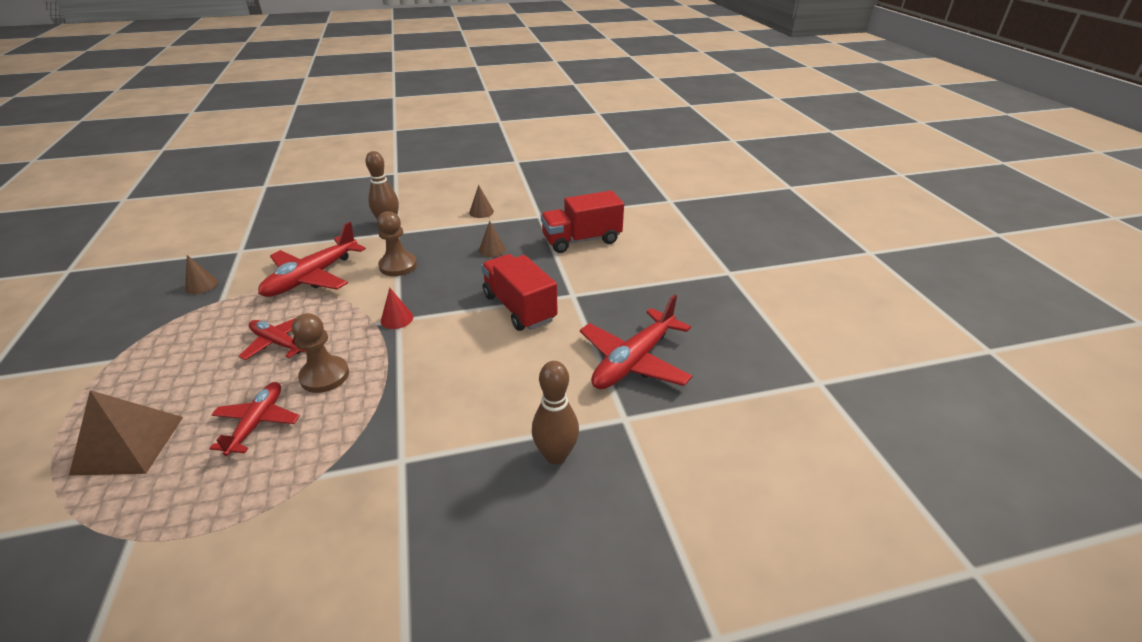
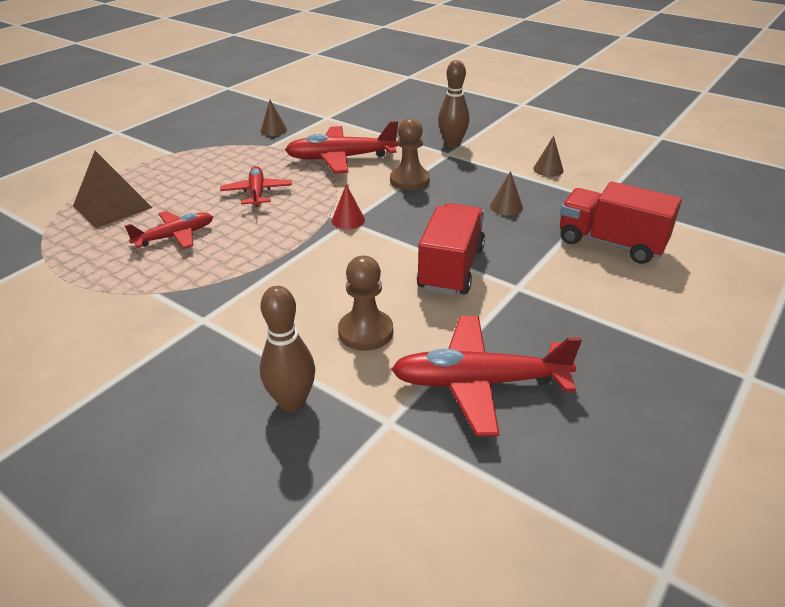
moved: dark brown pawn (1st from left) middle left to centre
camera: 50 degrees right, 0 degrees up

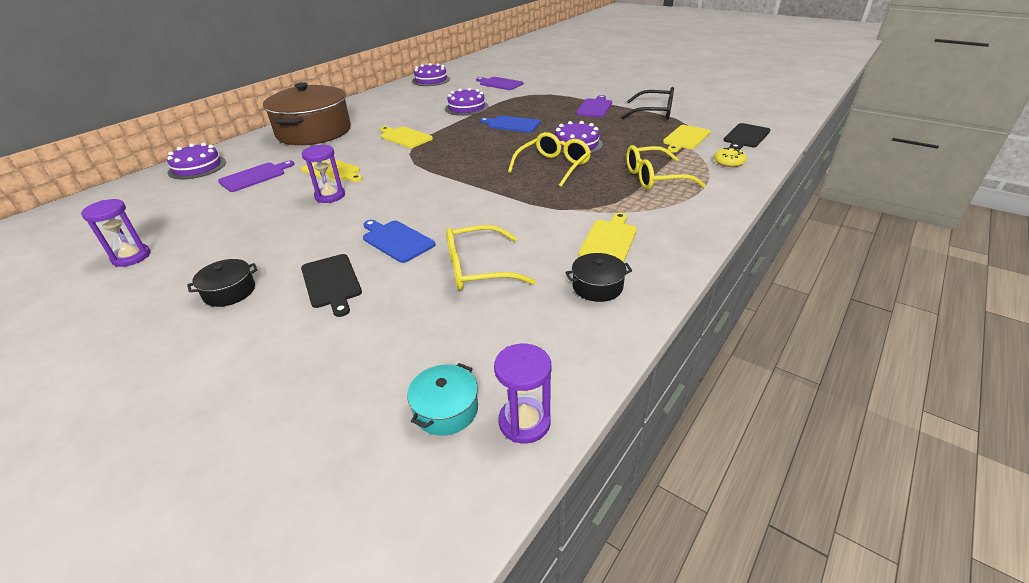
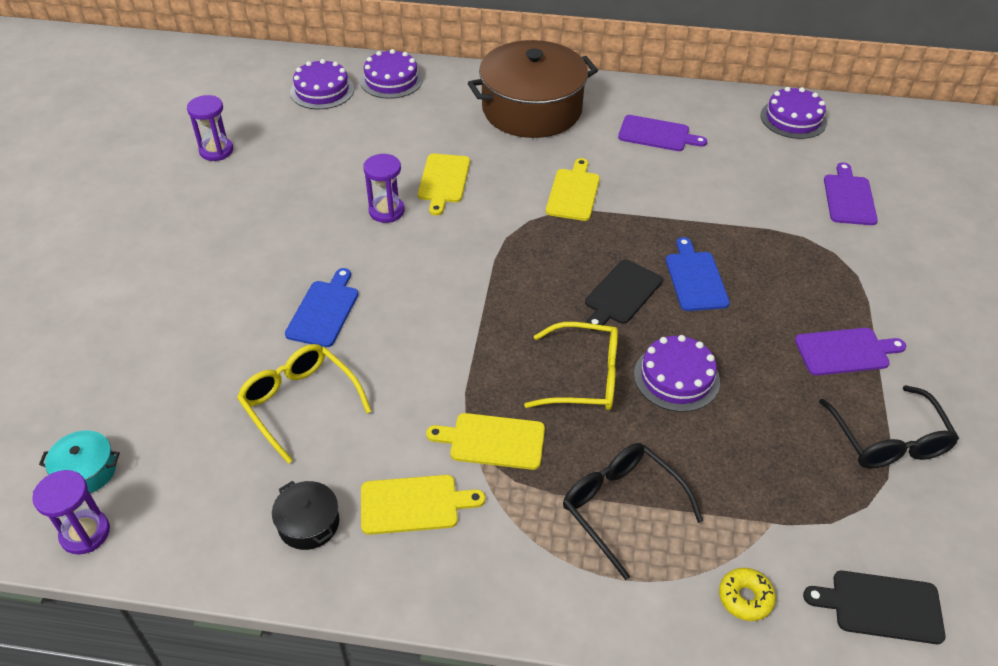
removed: black pot (1st from left) middle left
moved: violet gateau (3rd from left in the first image) top centre to violet gateau (1st from left) top left; golden cutting board (4th from left in the first image) top right to golden cutting board (3rd from left) centre; black cutting board (1st from left) middle left to centre; violet cutting board (1st from left) top left to top centre
recoloured: golden eyeglasses (3rd from left) top centre to black eyeglasses (1st from left) bottom centre
camera: 60 degrees right, 10 degrees up

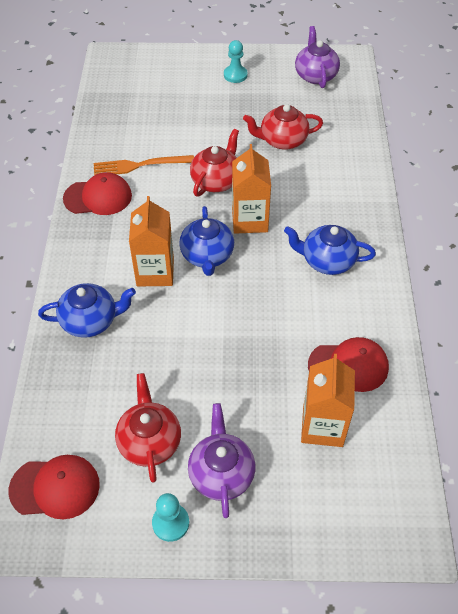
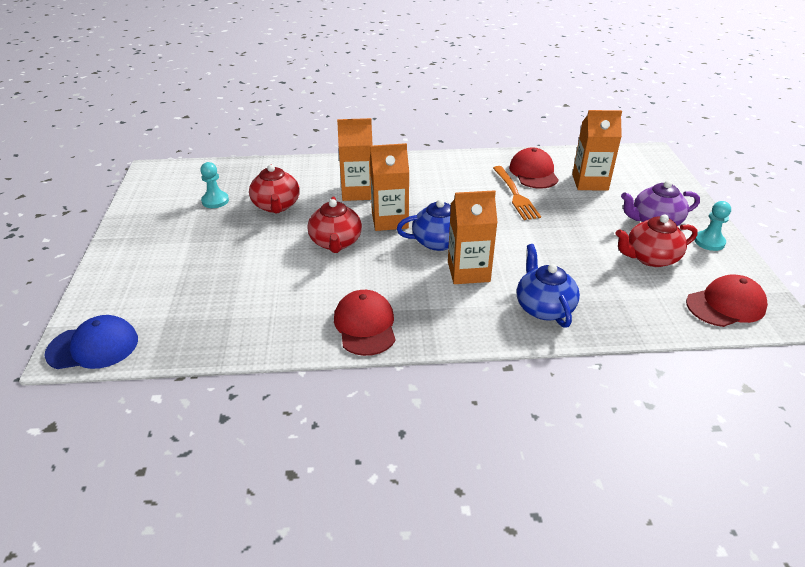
removed: royal blue china teapot (3rd from left) middle right; violet china teapot (2nd from left) top right
added: royal blue baseball cap middle left; orange-coloured milk carton (1st from left) top centre
moved: aqua pawn (2nd from left in the first image) top centre to aqua pawn (1st from left) top left; orange-coloured dinner fork top left to centre
turned: crimson china teapot (2nd from left) top centre = centre 120 degrees counterclockwise; crimson baseball cap (1st from left in the first image) bottom left = middle right 75 degrees clockwise
camera: 95 degrees left, 15 degrees down

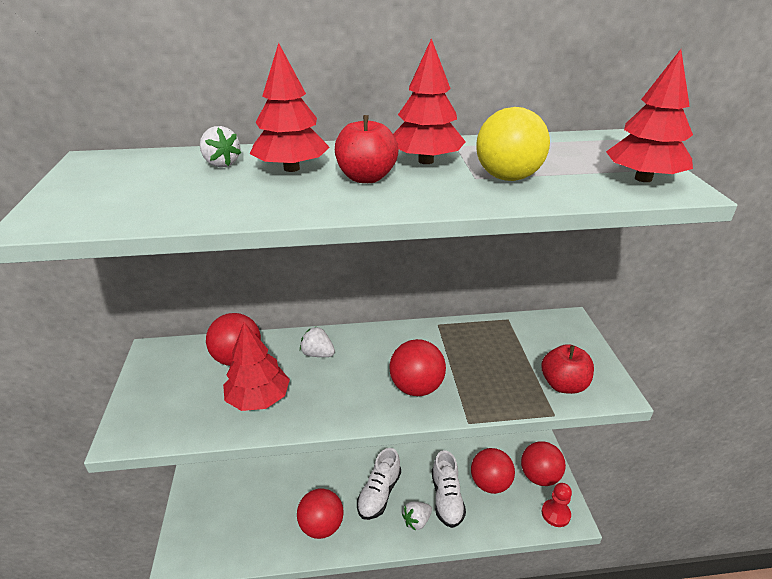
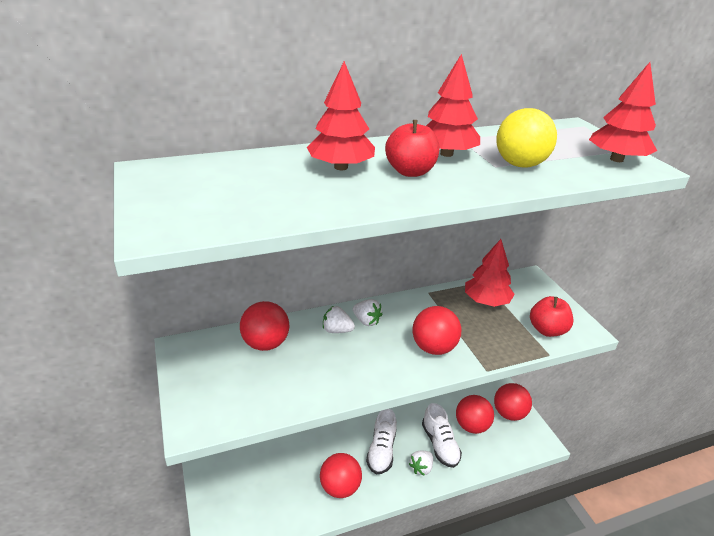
removed: crimson pawn bottom right
moved: white toy strawberry (1st from left in the first image) top left to white toy strawberry (2nd from left) centre; crimson tree (1st from left in the first image) middle left to crimson tree (3rd from left) middle right
camera: 15 degrees left, 0 degrees up

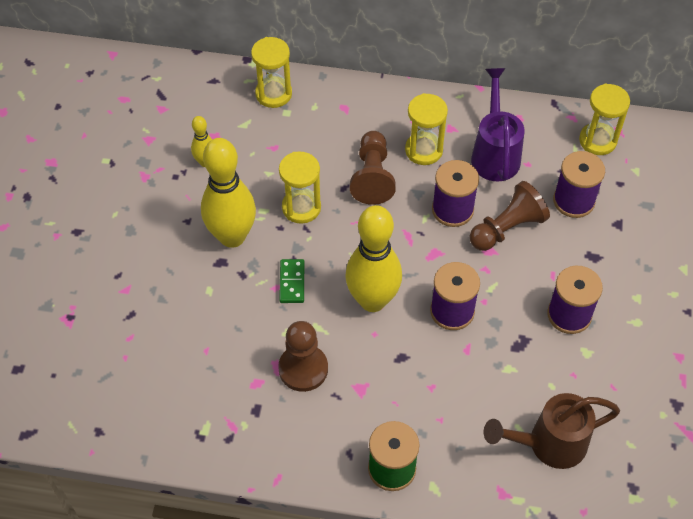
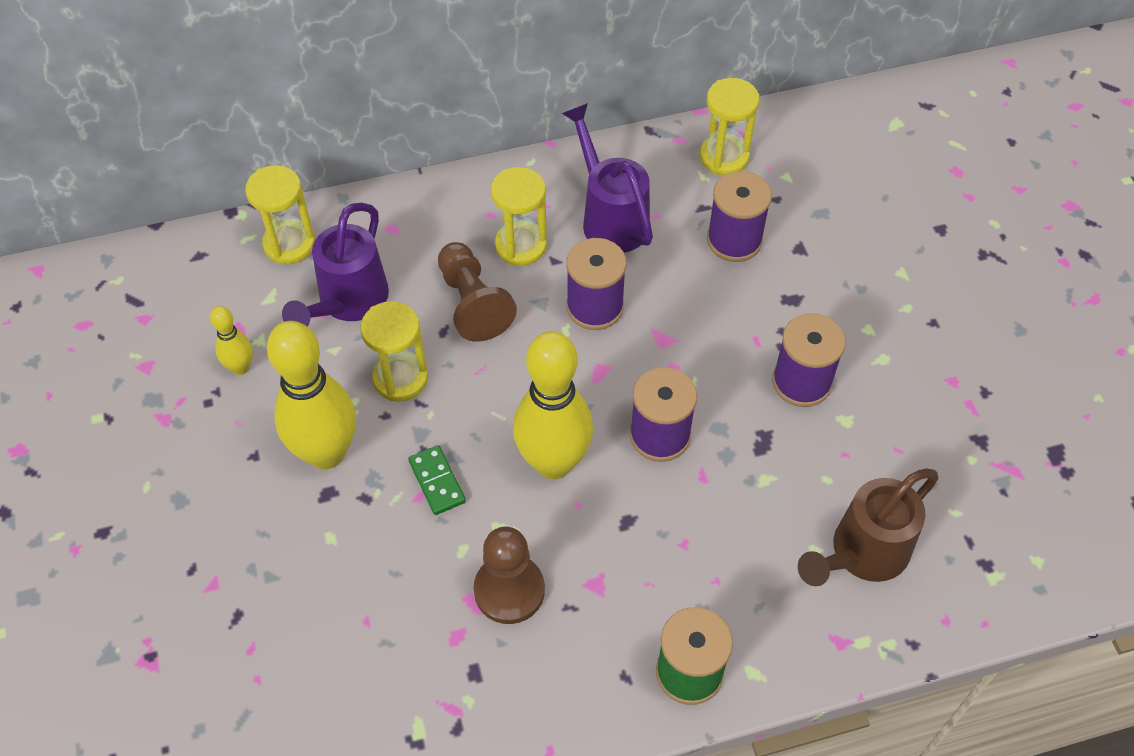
removed: dark brown pawn (3rd from left) middle right
added: violet watering pot (1st from left) middle left
camera: 25 degrees left, 0 degrees up

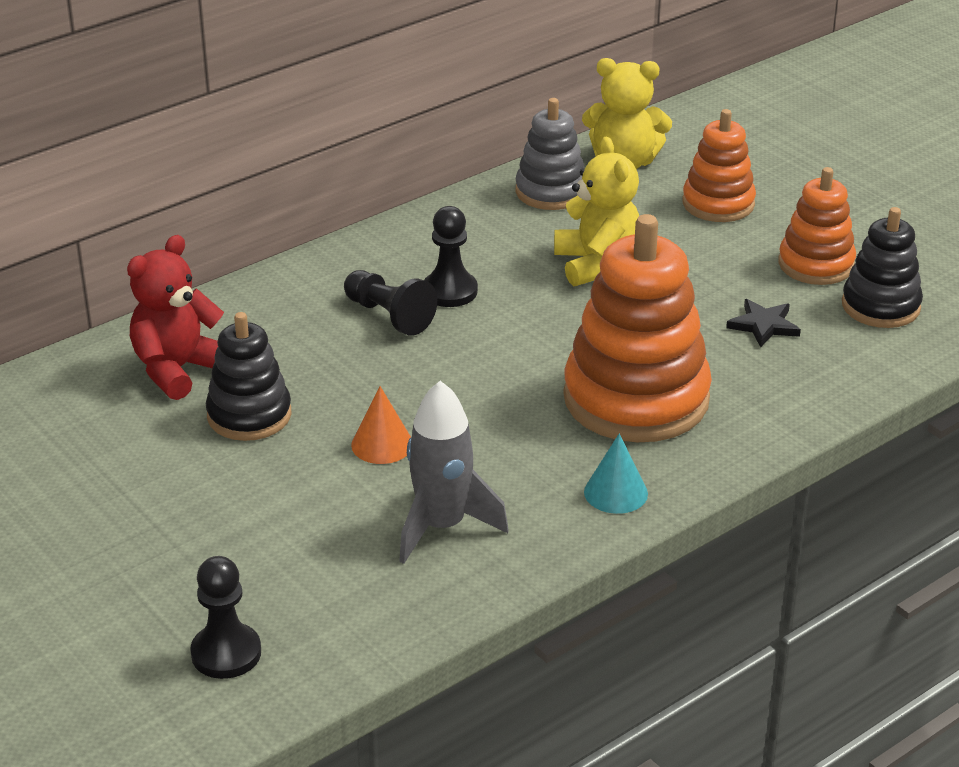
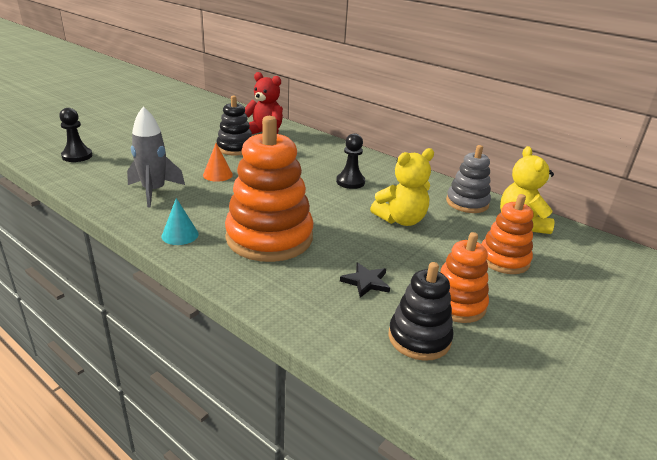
removed: black pawn (2nd from left) centre
camera: 75 degrees right, 5 degrees down

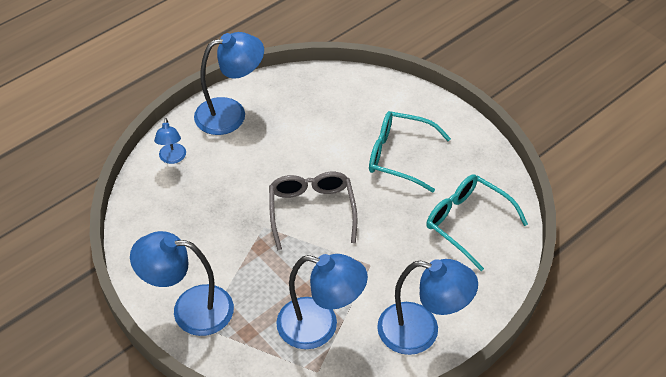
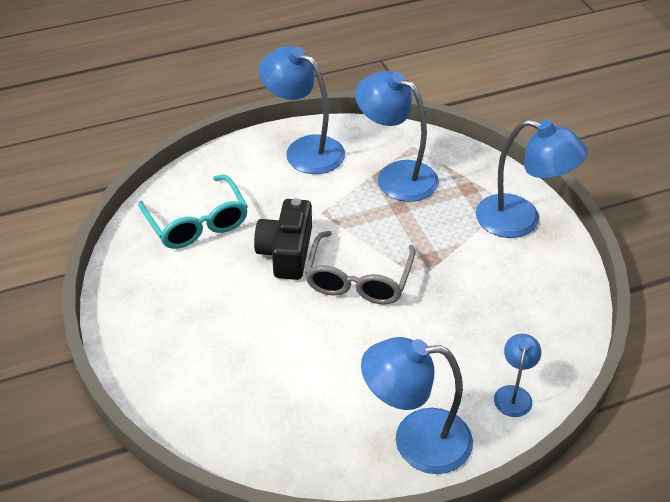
removed: aqua eyeglasses (1st from left) centre
added: black photo camera centre
camera: 160 degrees left, 5 degrees down

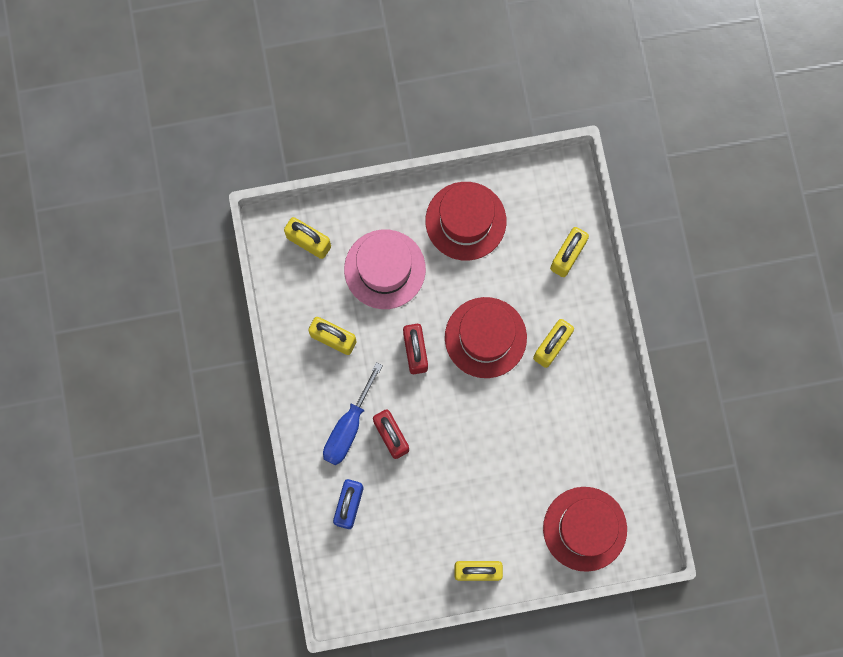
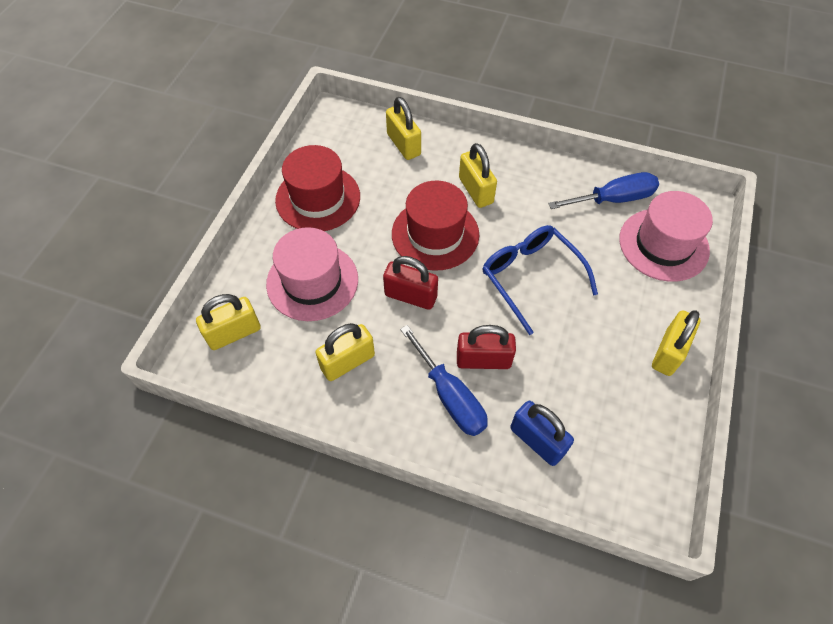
added: royal blue eyeglasses centre; royal blue screwdriver (2nd from left) top right
recoloured: crimson hat (3rd from left) bottom right to pink hat (2nd from left) middle right
camera: 60 degrees left, 20 degrees down

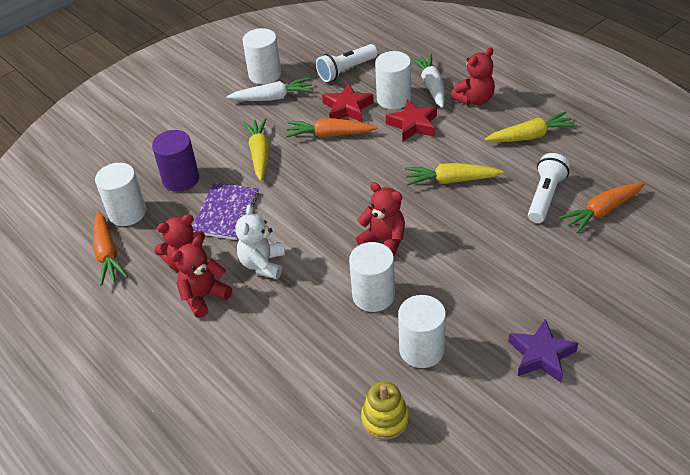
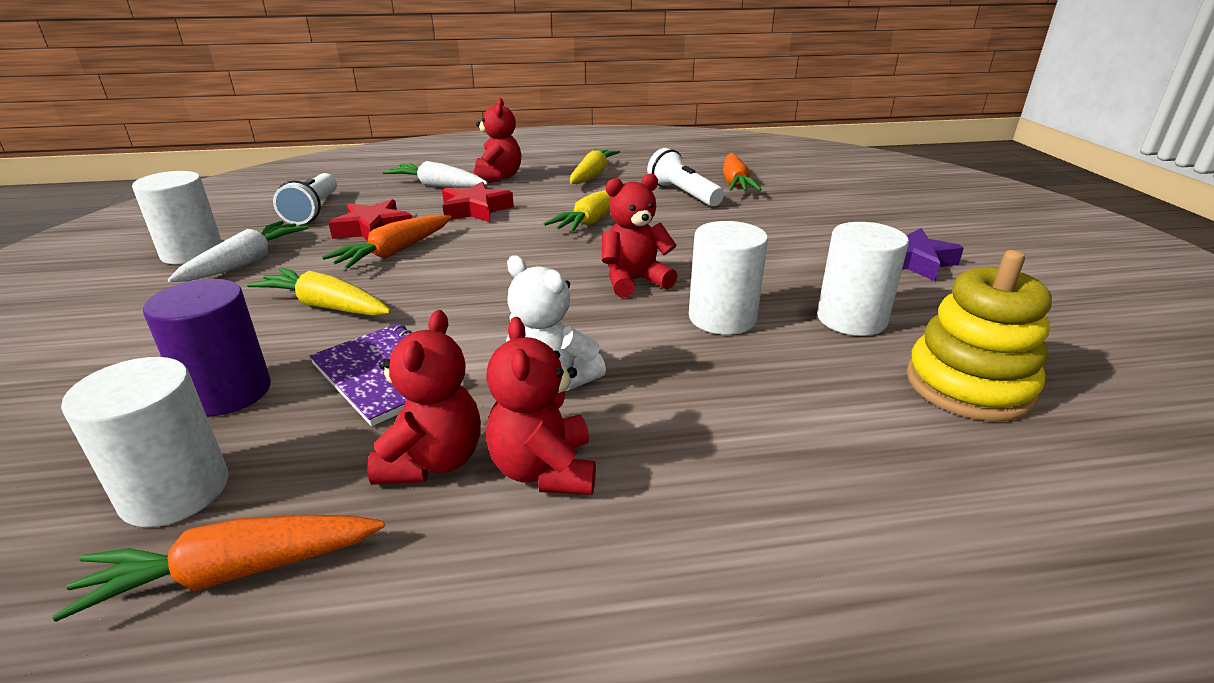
removed: white solid cylinder (4th from left) top centre
turned: orange-coloured carrot (1st from left) middle left = bottom left 150 degrees clockwise
resized: golden stacking rings bottom centre = middle right x1.51
camera: 60 degrees left, 15 degrees down

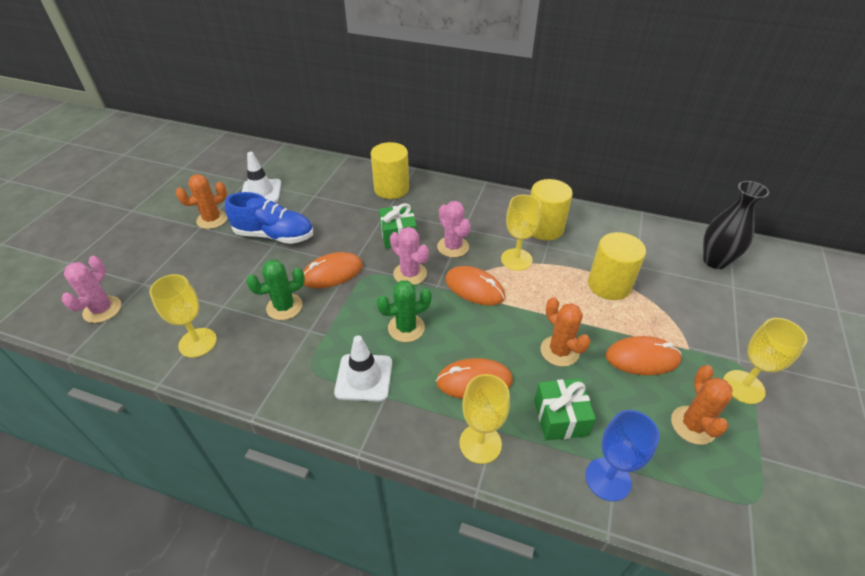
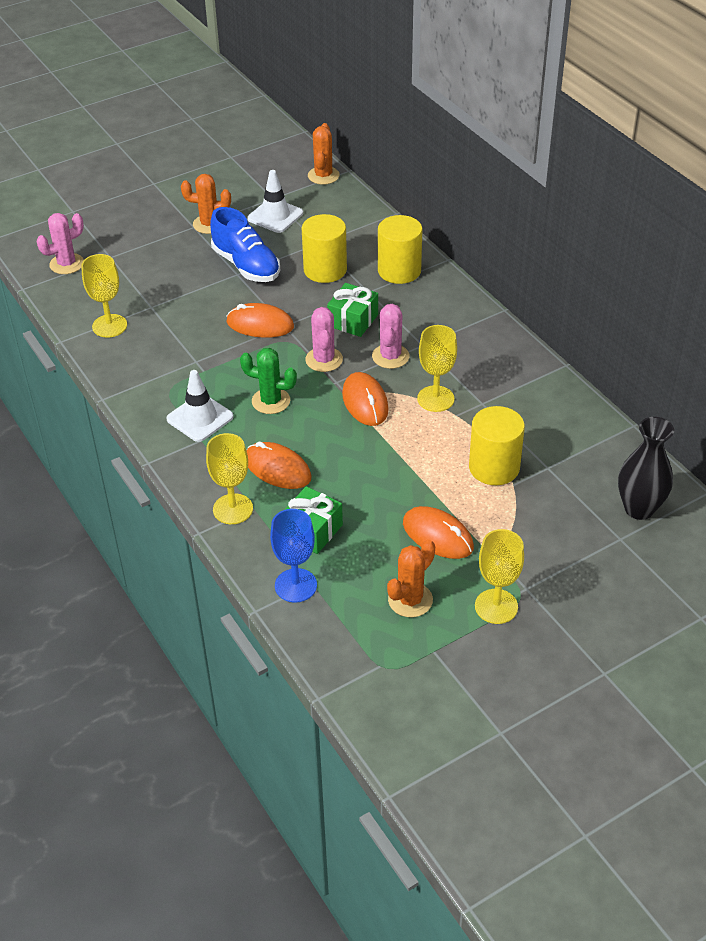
removed: green saguaro cactus (1st from left) middle left
moved: golden solid cylinder (2nd from left in the first image) centre to golden solid cylinder (1st from left) top centre; orange-coloured saguaro cactus (2nd from left) centre to top centre
camera: 40 degrees right, 0 degrees up

